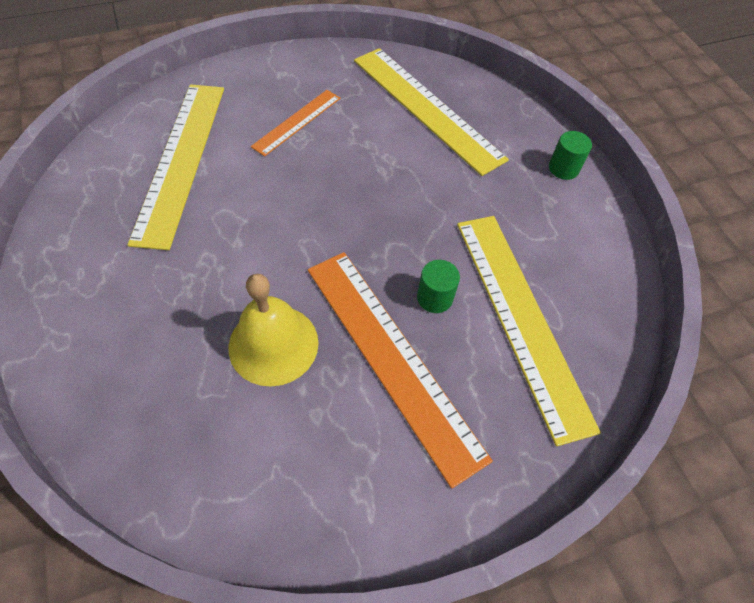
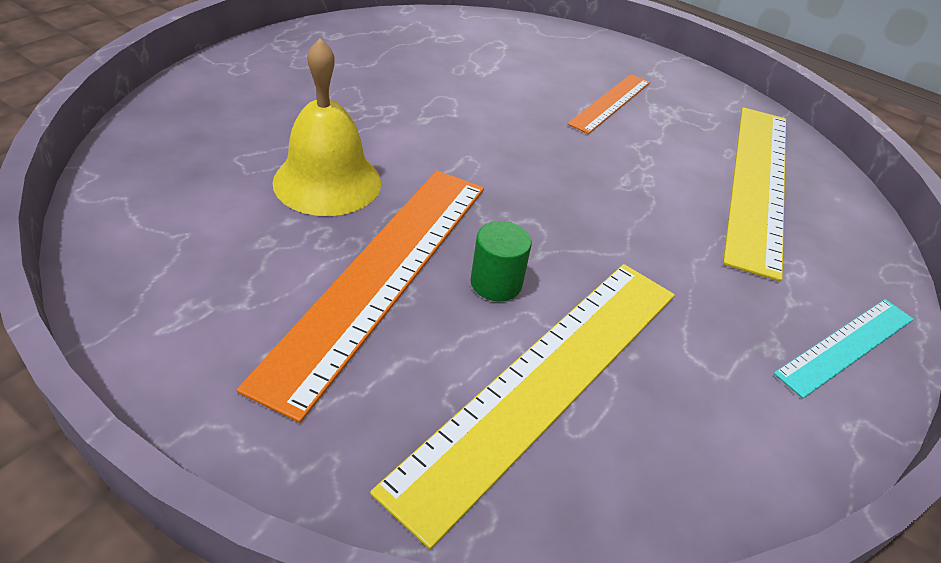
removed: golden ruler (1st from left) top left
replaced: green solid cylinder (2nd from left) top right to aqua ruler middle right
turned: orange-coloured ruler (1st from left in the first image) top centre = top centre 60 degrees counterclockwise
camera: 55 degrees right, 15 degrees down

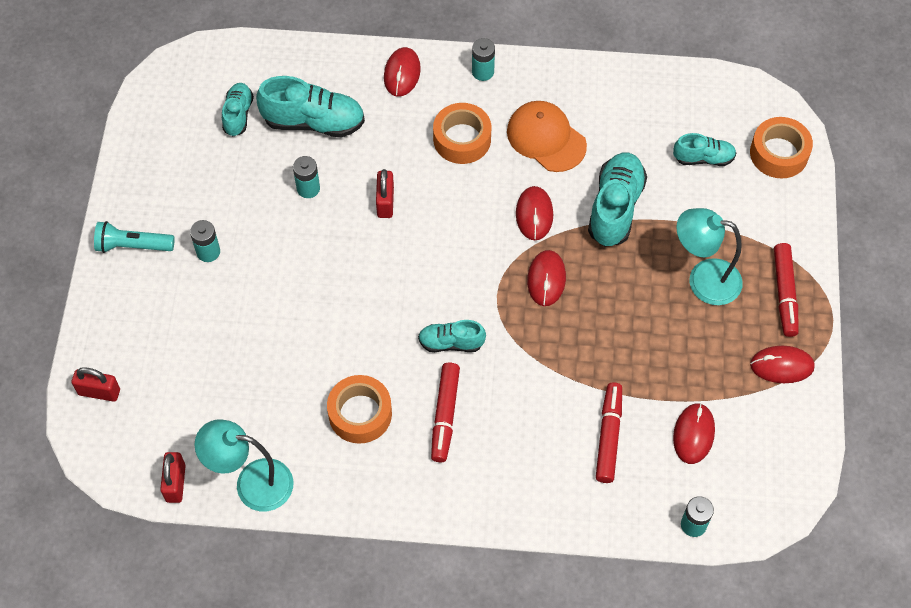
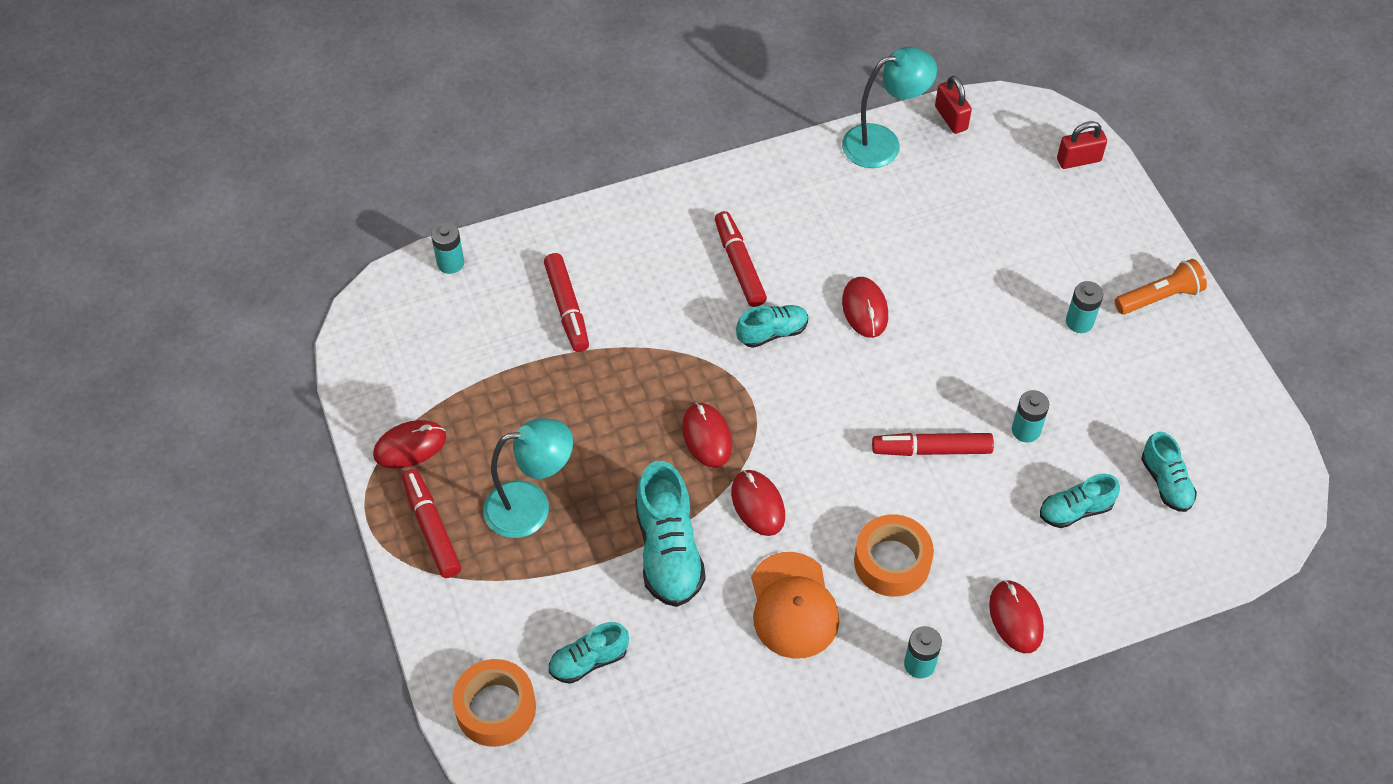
removed: orange-coloured roll of tape (1st from left) bottom centre
moved: crimson PC mouse (4th from left) bottom right to centre
replaced: crimson lock (3rd from left) top centre to crimson marker (4th from left) middle right
recoloured: aqua pocket torch middle left to orange-coloured pocket torch middle right
turned: orange-coloured baseball cap top centre = bottom centre 60 degrees clockwise
resized: aqua lace-up shoe (2nd from left in the first image) top centre = middle right x0.59
camera: 155 degrees right, 5 degrees down

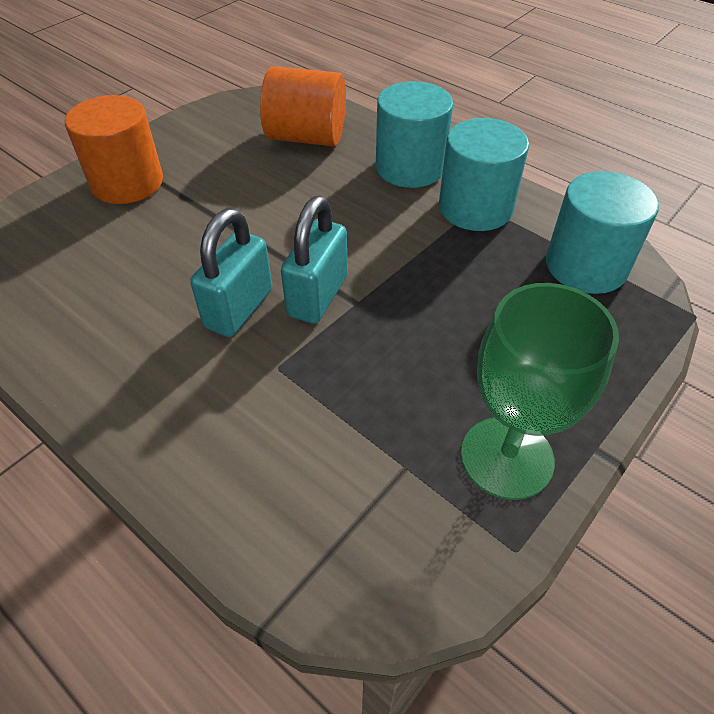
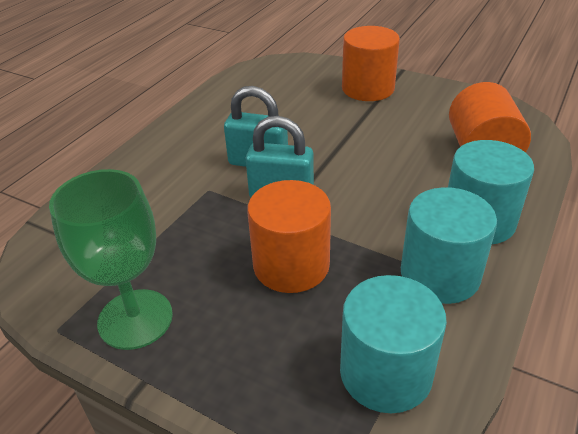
added: orange-coloured solid cylinder (1st from left) centre
camera: 80 degrees right, 10 degrees down

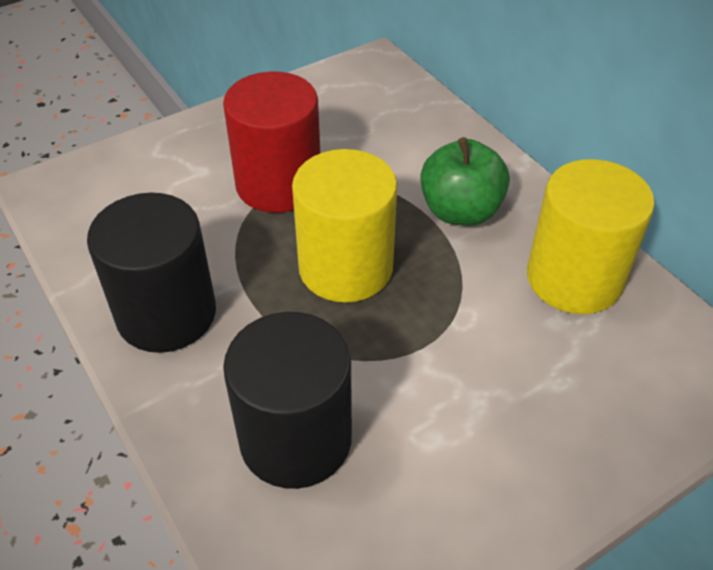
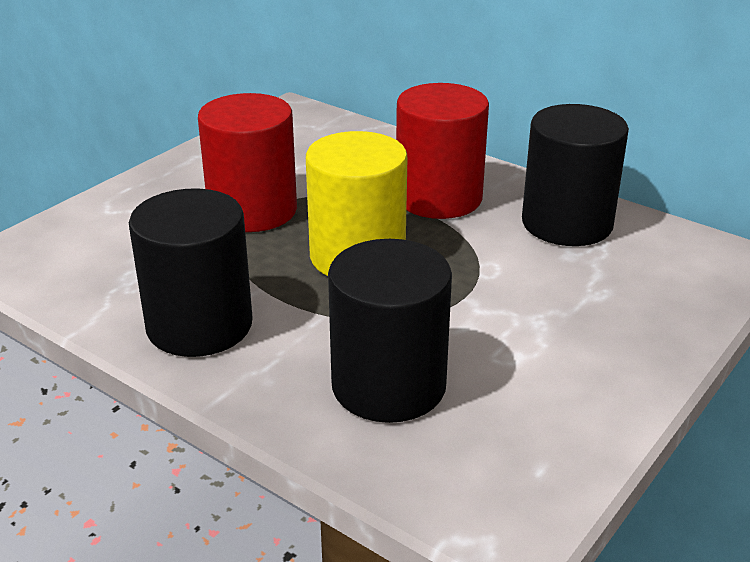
replaced: green apple top centre to crimson solid cylinder (2nd from left) top centre
recoloured: golden solid cylinder (2nd from left) middle right to black solid cylinder (3rd from left) top right
camera: 20 degrees left, 15 degrees down

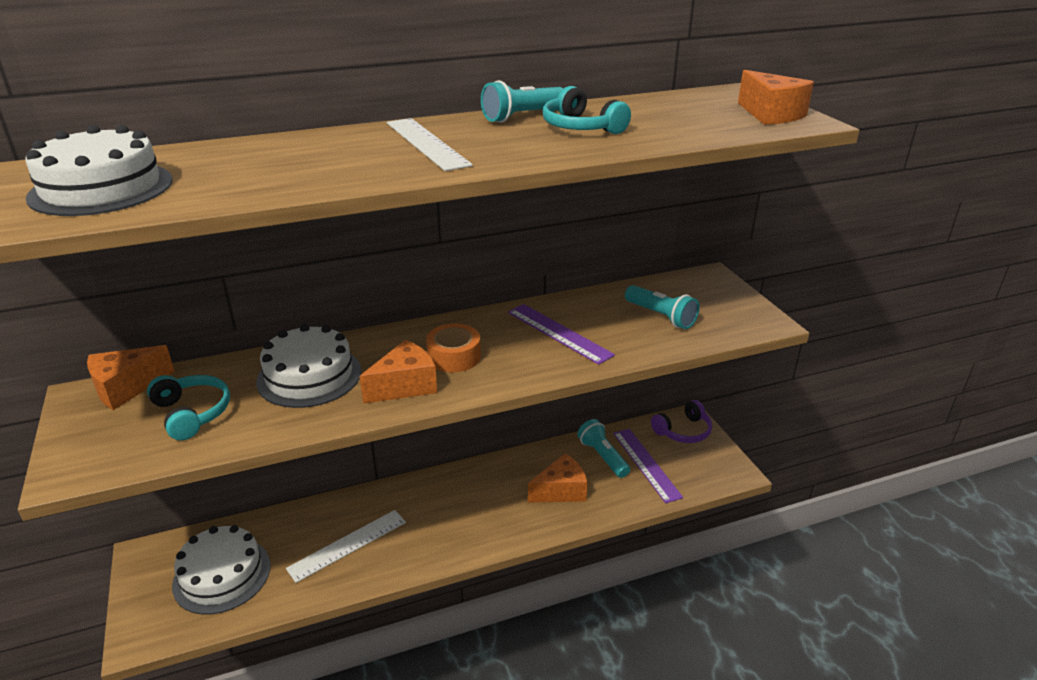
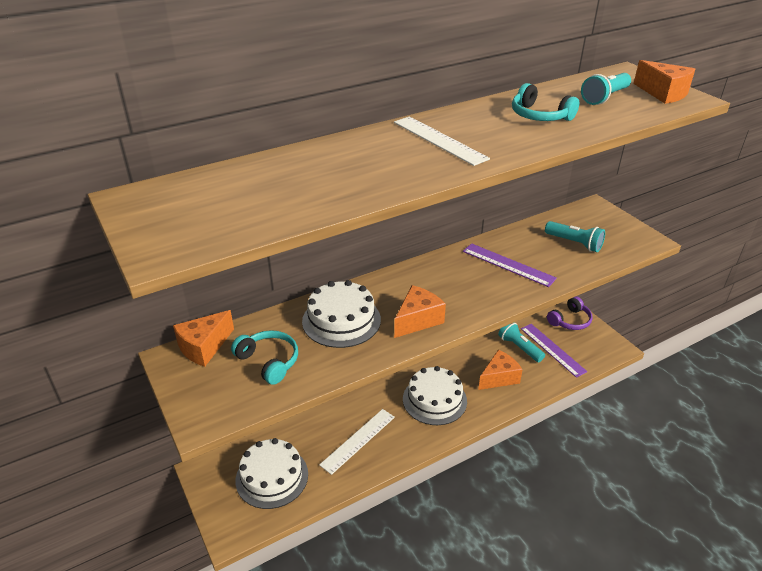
removed: orange-coloured roll of tape centre
moved: white gateau (1st from left in the first image) top left to white gateau (3rd from left) bottom centre; aqua pocket torch (1st from left in the first image) top centre to aqua pocket torch (3rd from left) top right
camera: 10 degrees left, 5 degrees up

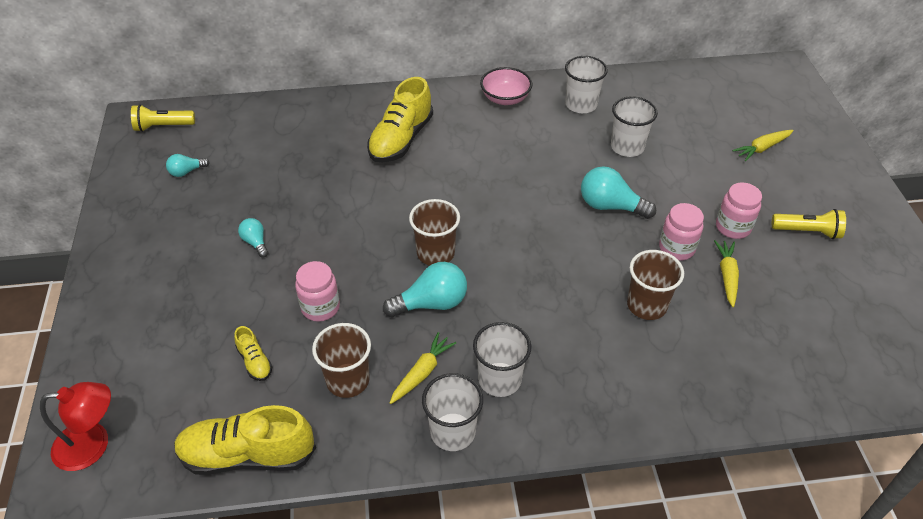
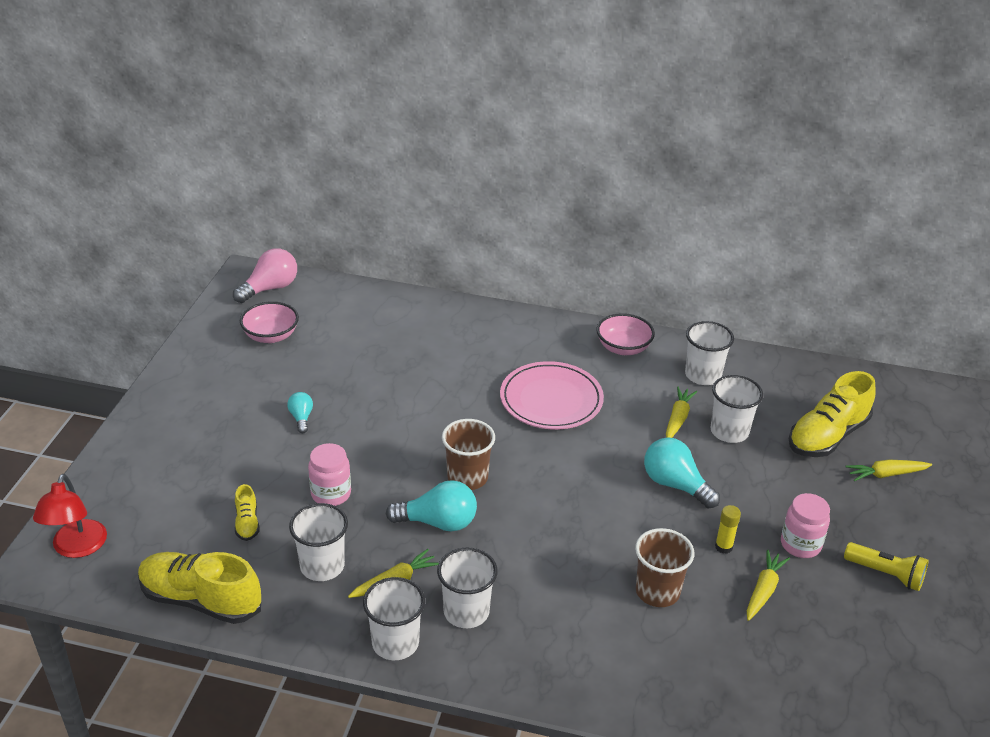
added: pink flat dish centre; golden carrot (2nd from left) middle right
moved: golden lace-up shoe (3rd from left) top centre to middle right
replaced: golden pocket torch (1st from left) top left to pink light bulb middle left; aqua light bulb (1st from left) top left to pink bowl (1st from left) middle left; pink preserve jar (2nd from left) middle right to golden stick of glue bottom right
recoloured: dark brown tumbler (1st from left) bottom centre to white tumbler (1st from left) bottom left
turned: crimson reading lamp bottom left = bottom left 75 degrees clockwise
camera: 20 degrees right, 10 degrees down

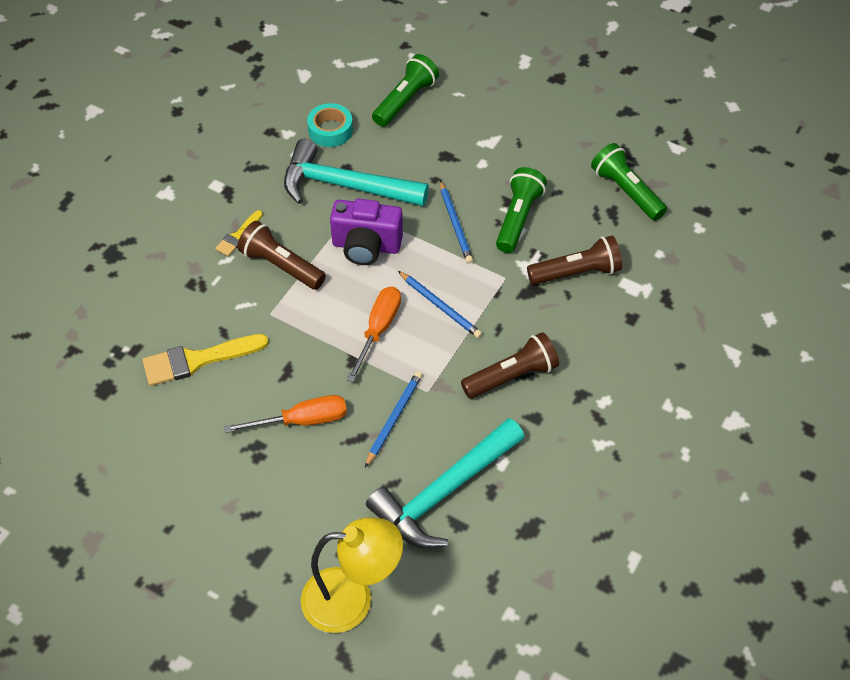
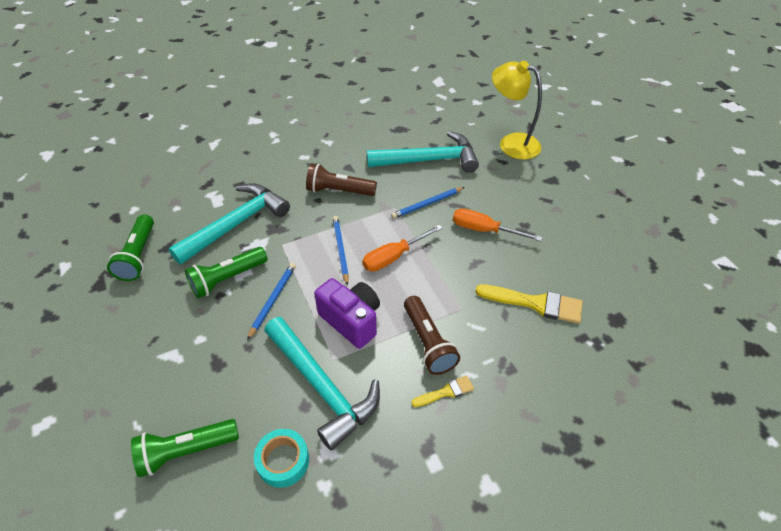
replaced: dark brown pocket torch (3rd from left) middle right to aqua claw hammer (1st from left) middle left
camera: 145 degrees left, 5 degrees down

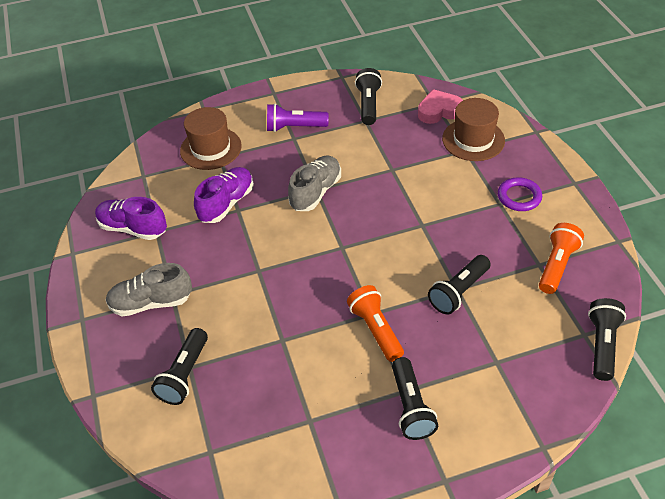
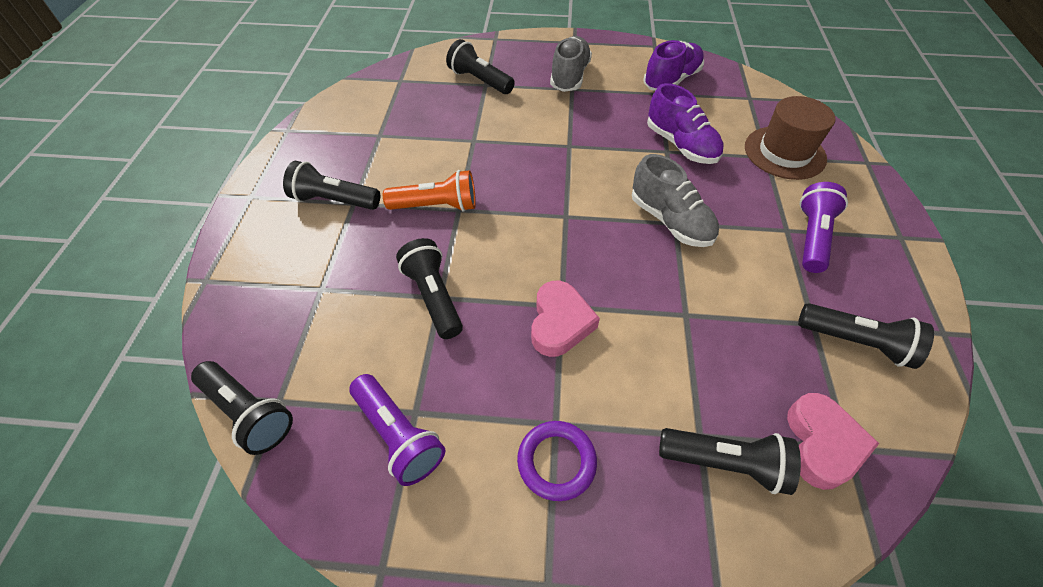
added: pink heart shape (1st from left) centre
replaced: dark brown hat (2nd from left) top right to black pocket torch (5th from left) bottom right
recoloured: orange-coloured pocket torch (2nd from left) middle right to violet pocket torch (1st from left) bottom centre
camera: 110 degrees right, 5 degrees up

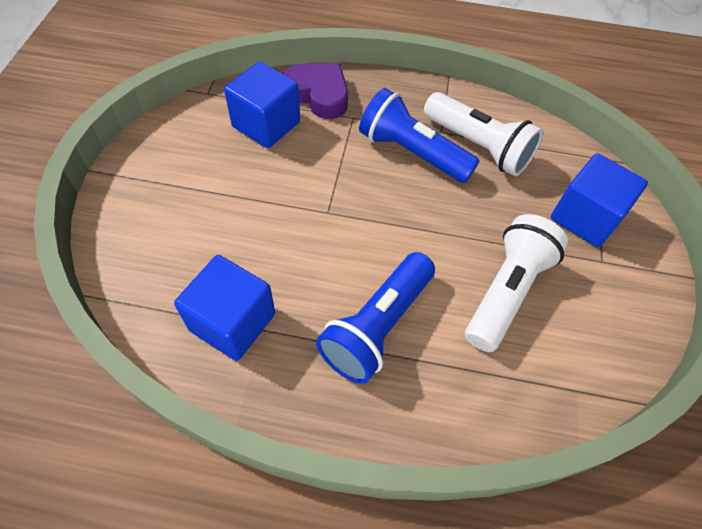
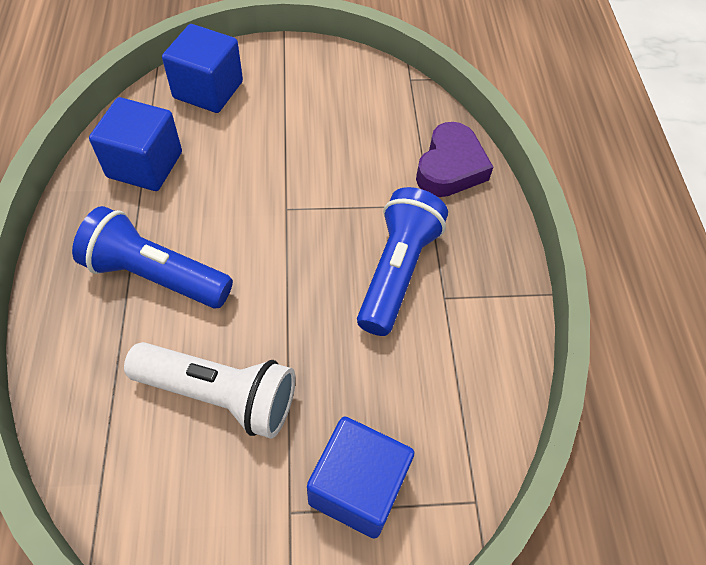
removed: white pocket torch (1st from left) top right
moved: royal blue solid cube (2nd from left) top centre to top left
camera: 75 degrees right, 0 degrees up

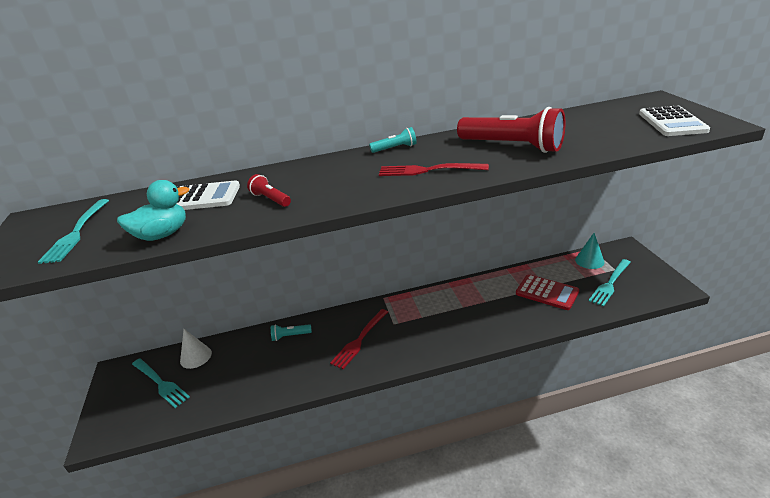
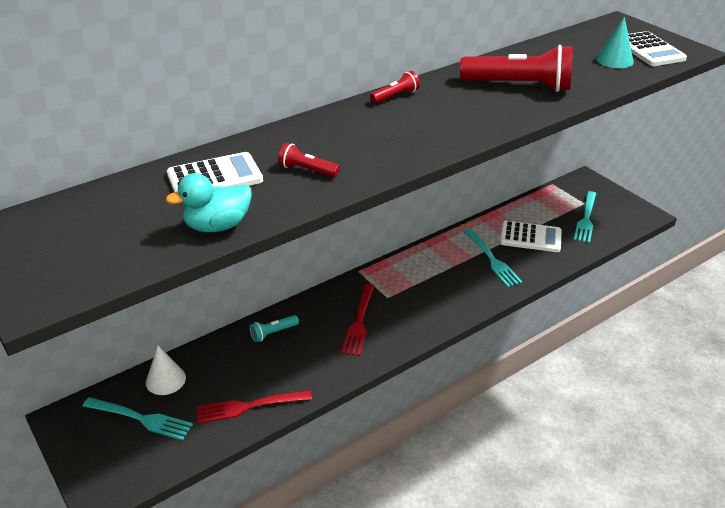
moved: crimson dinner fork (2nd from left in the first image) centre to crimson dinner fork (1st from left) bottom centre; aqua dinner fork (1st from left in the first image) middle left to aqua dinner fork (2nd from left) middle right; aqua cone middle right to top right
recoloured: aqua pocket torch (2nd from left) top centre to crimson pocket torch (2nd from left) top centre; crimson calculator middle right to white calculator (2nd from left) middle right
turned: aqua rubber duck middle left = middle left 150 degrees counterclockwise
camera: 25 degrees left, 5 degrees up

